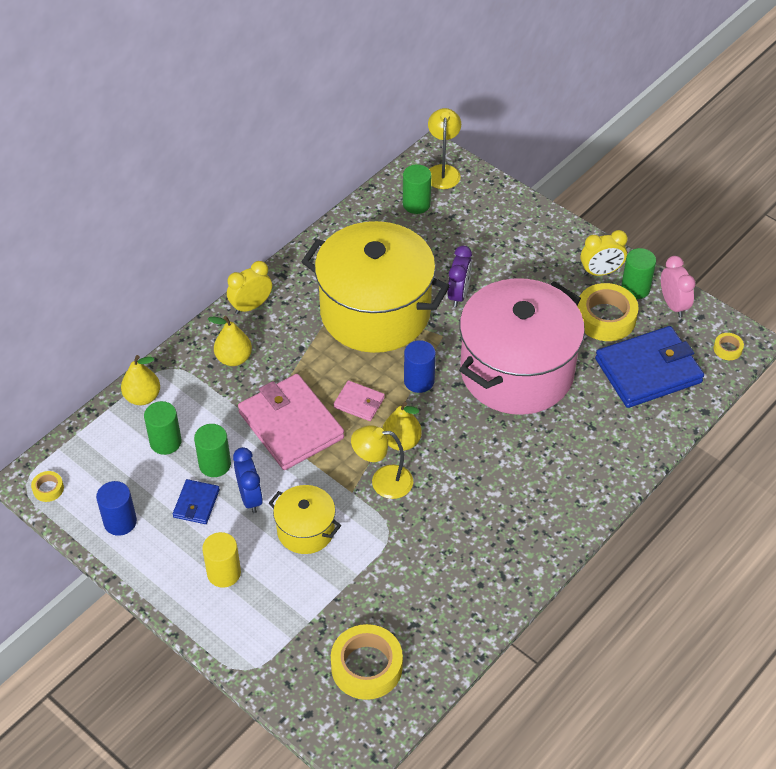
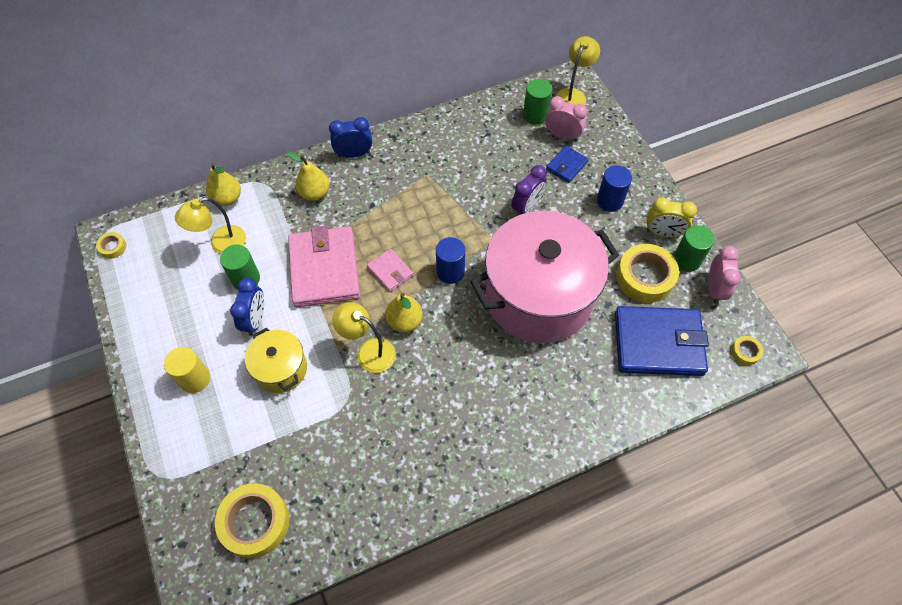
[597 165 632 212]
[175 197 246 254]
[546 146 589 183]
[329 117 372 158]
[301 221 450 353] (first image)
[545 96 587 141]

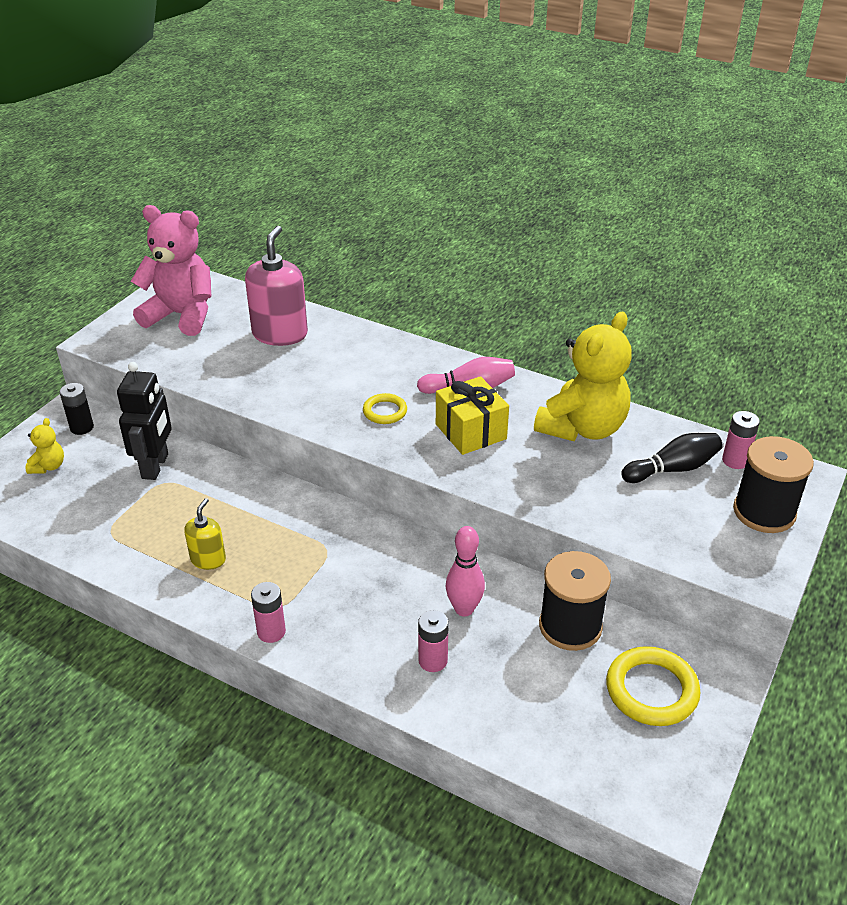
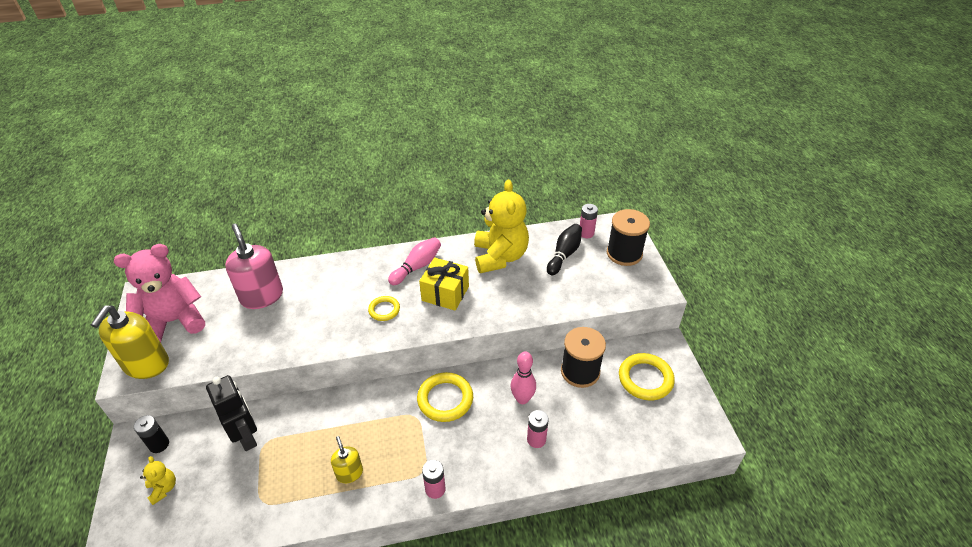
[91 305 169 379]
[417 372 473 422]

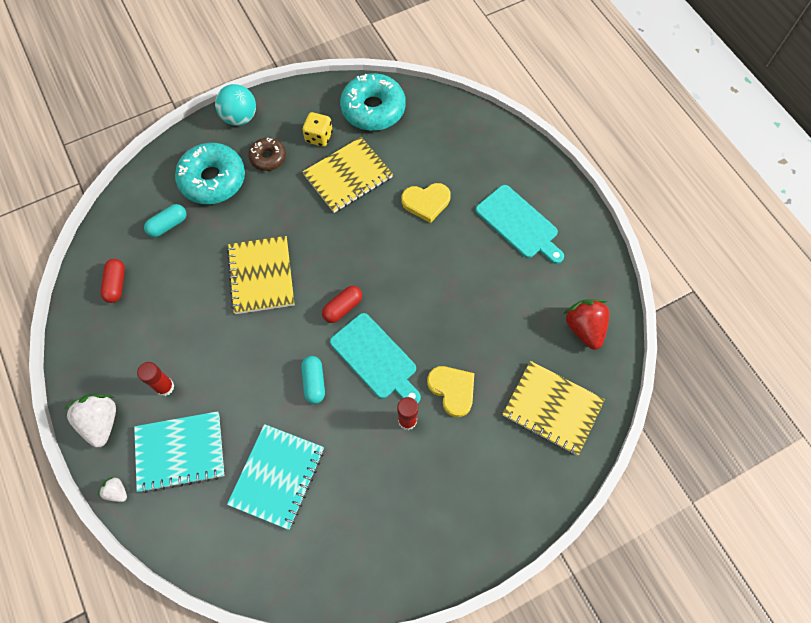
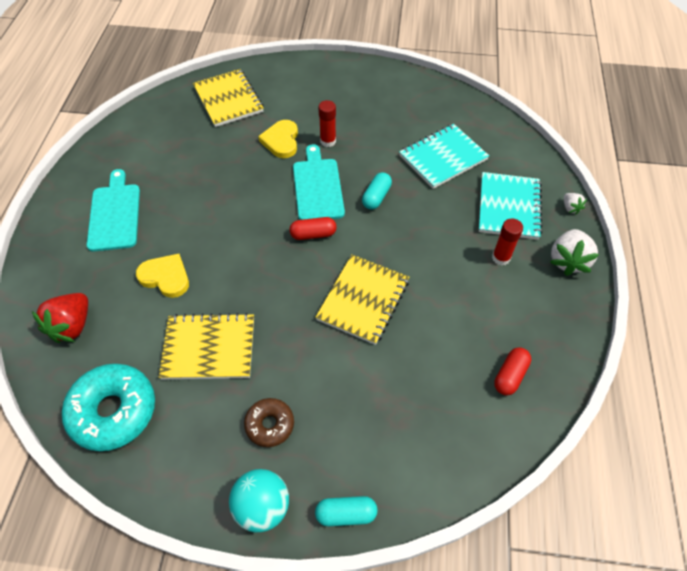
[479 172 542 240]
[315 496 377 526]
[175 143 245 204] (first image)
[302 112 333 147] (first image)
[32 293 88 343]

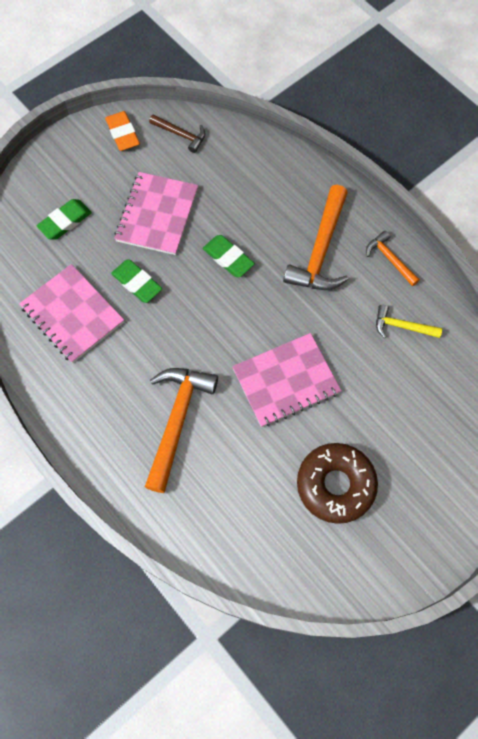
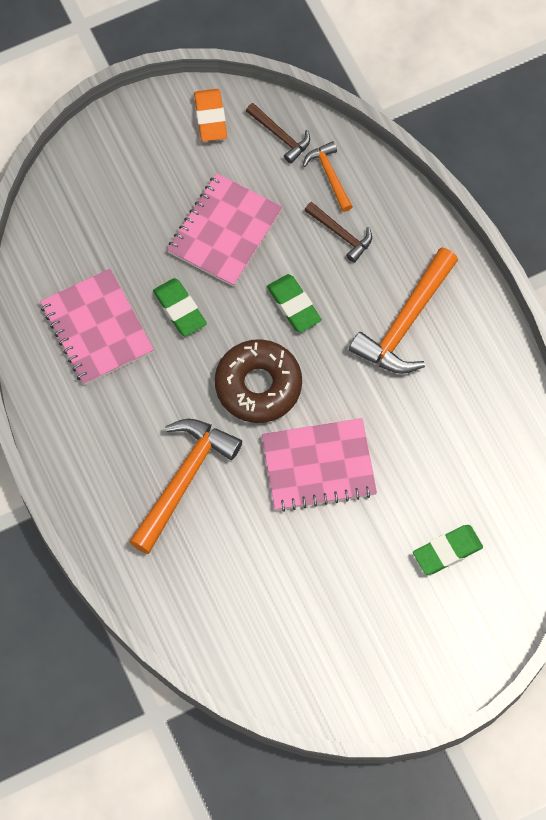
[413 525 483 575]
[215 339 302 423]
[303 141 353 212]
[376 305 442 338] (first image)
[304 202 372 263]

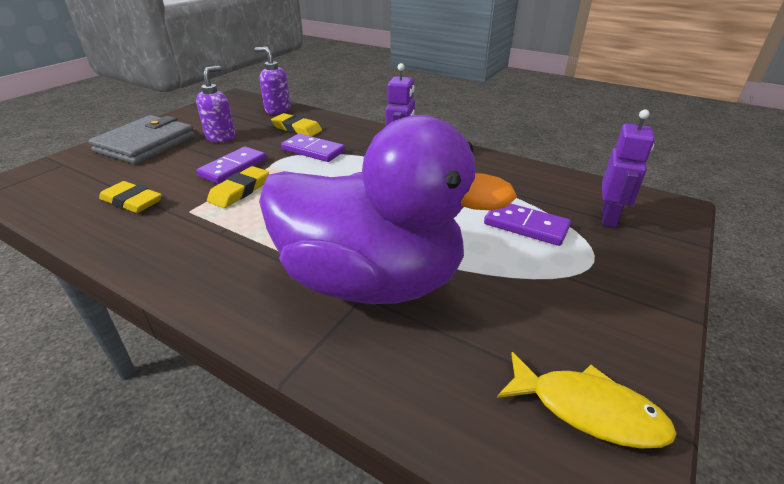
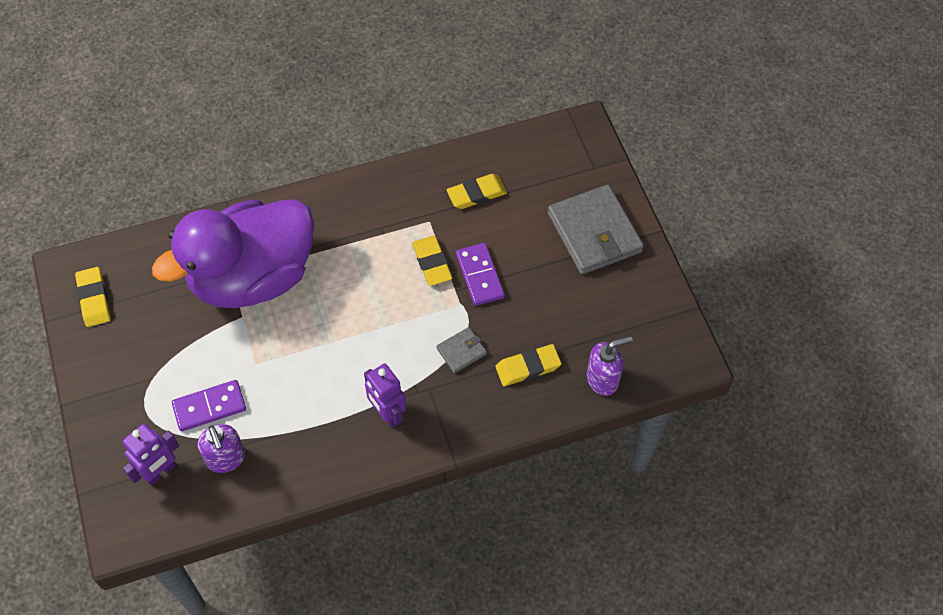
[197 424 245 473]
[436 327 487 373]
[75 267 110 327]
[122 424 179 486]

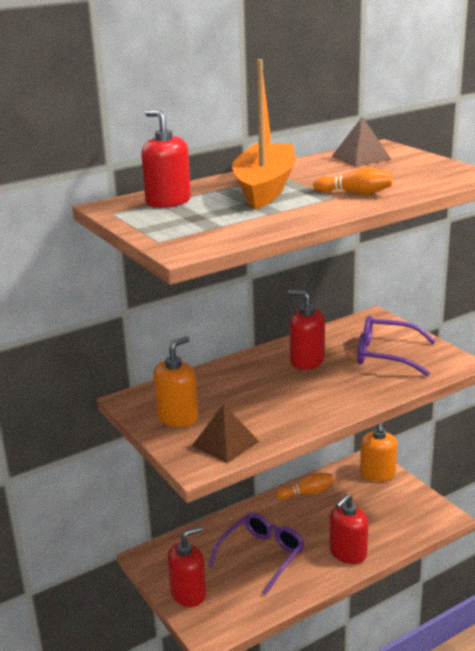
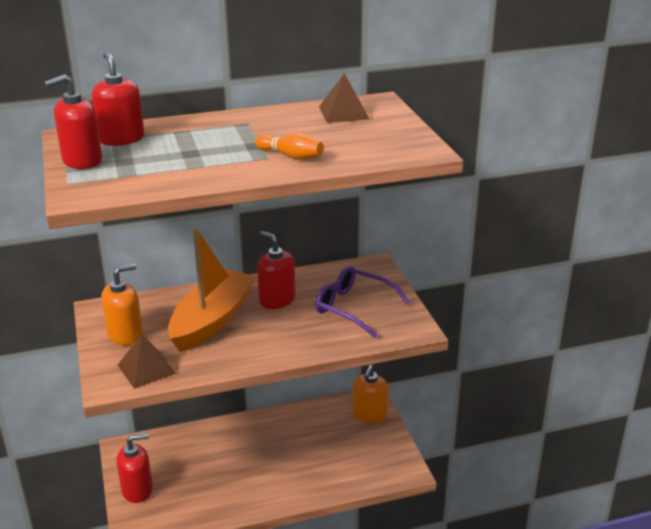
[208 513 305 595] (first image)
[168 228 255 352]
[276 473 334 499] (first image)
[44 75 102 169]

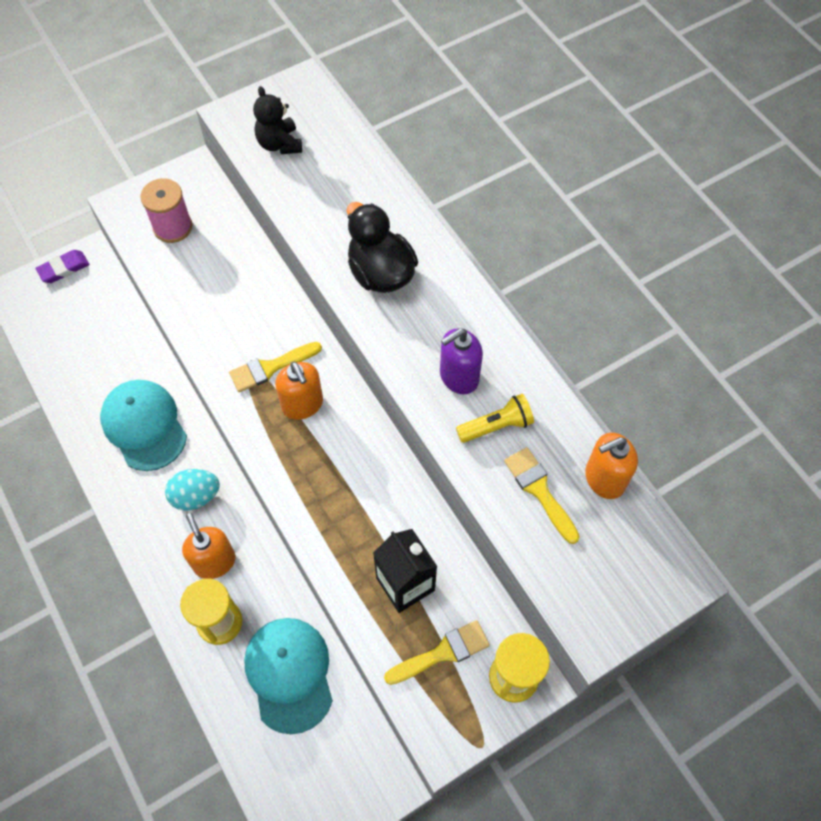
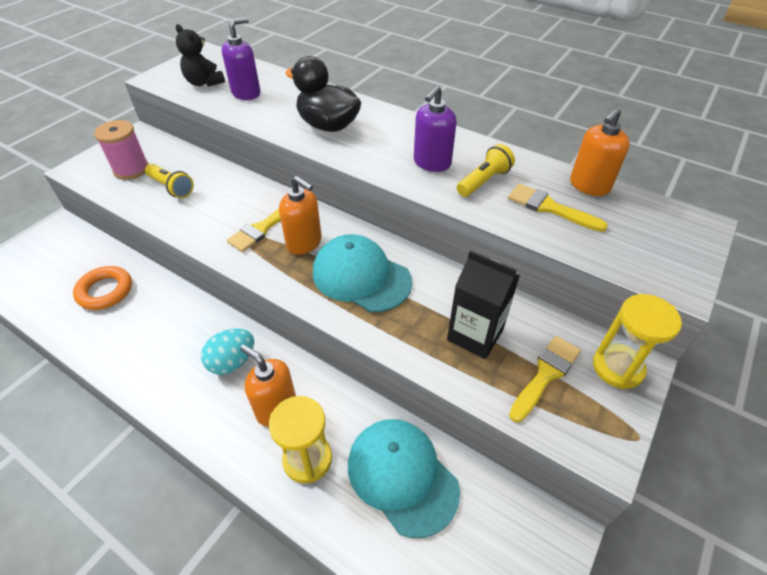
[35 250 89 283] (first image)
[313 234 412 312]
[73 266 132 310]
[145 164 194 198]
[222 18 261 100]

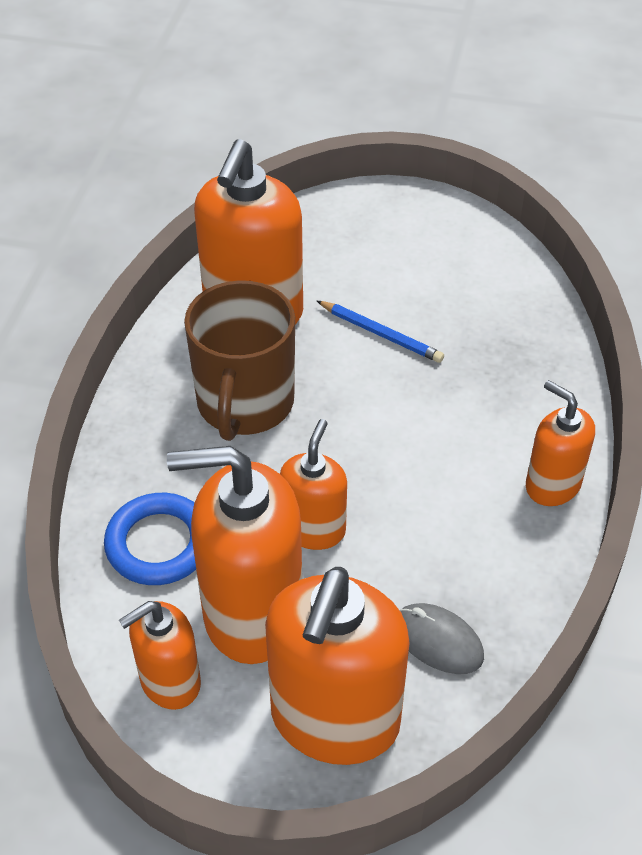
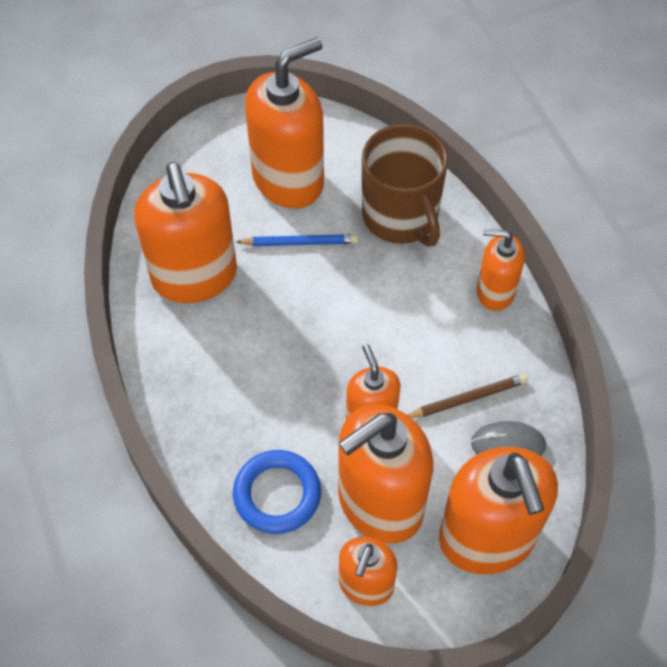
[362 124 448 247]
[245 37 324 208]
[408 374 528 418]

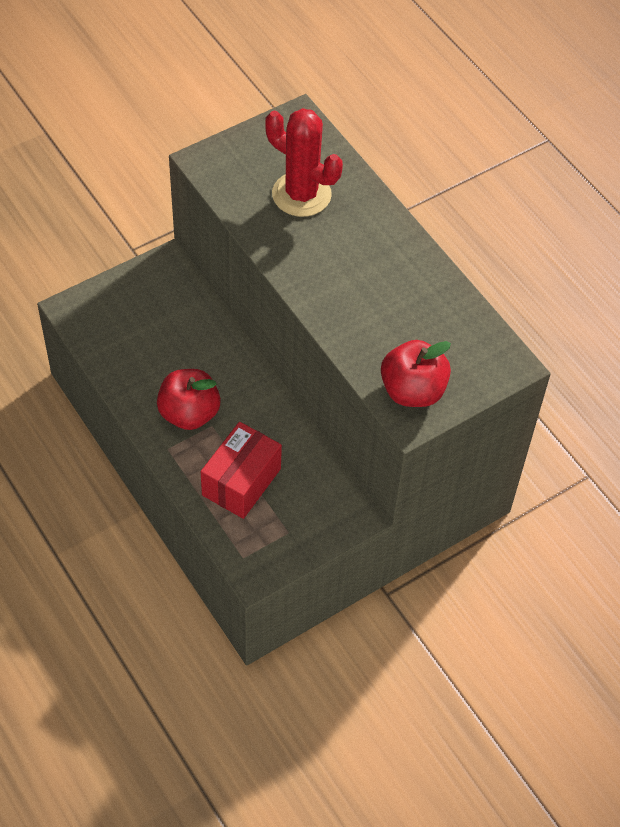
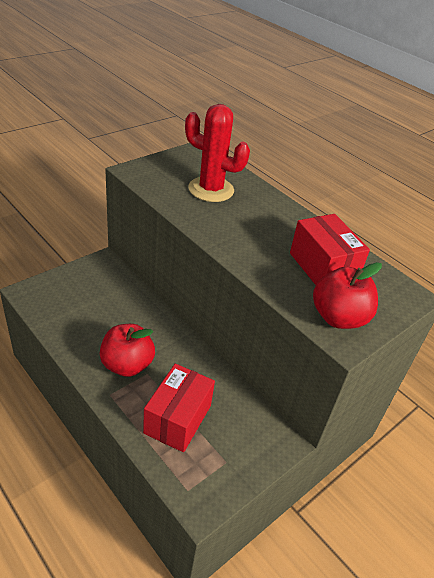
[290 214 370 285]

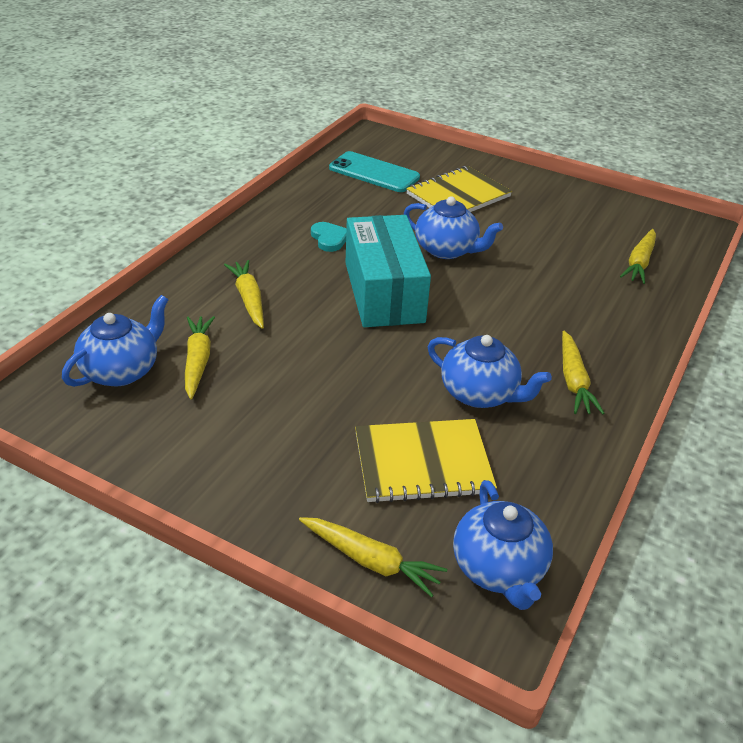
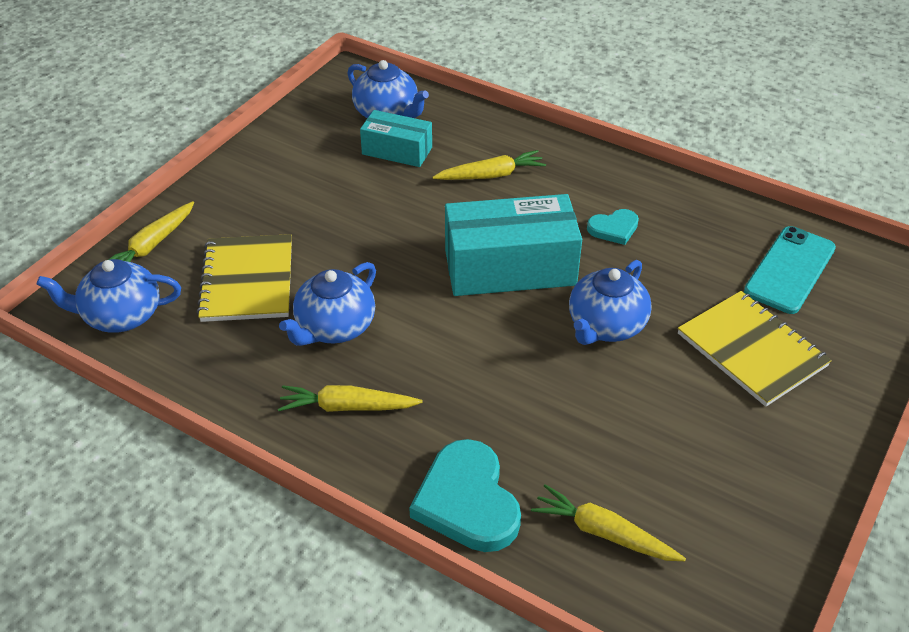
[360 110 432 167]
[409 439 521 552]

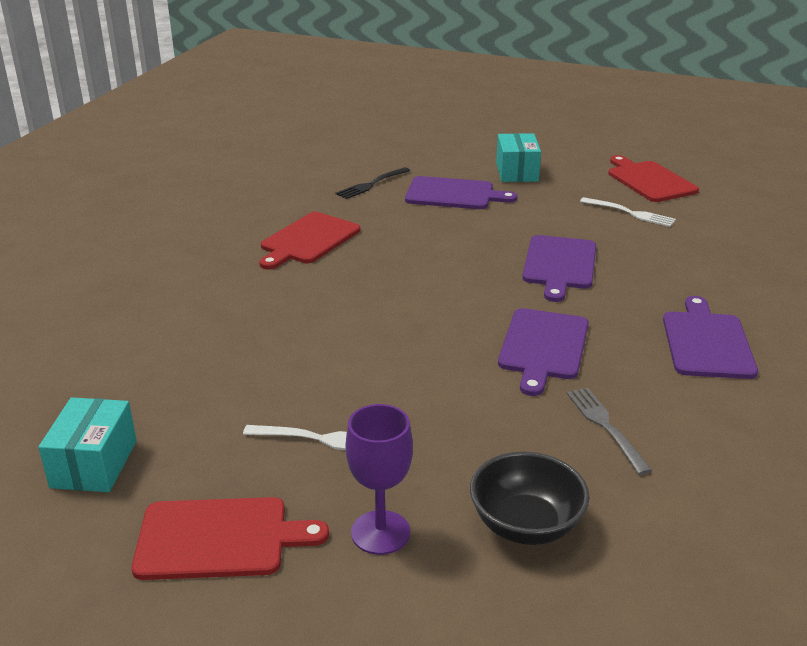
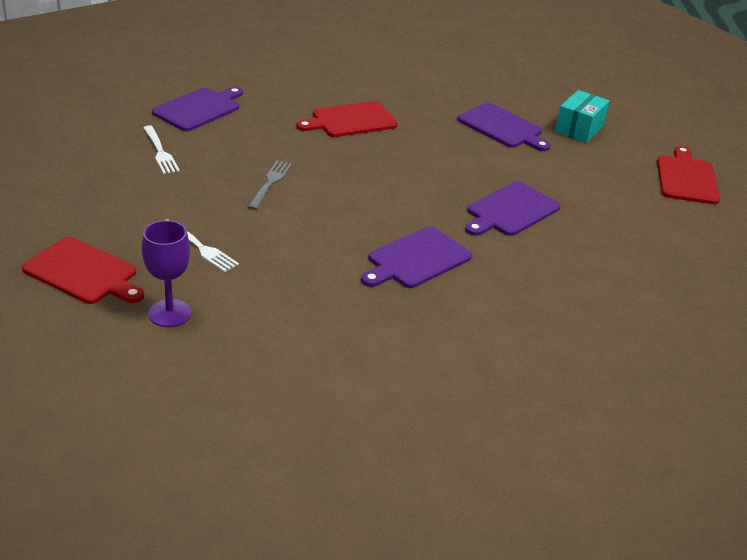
[38 397 137 492] (first image)
[336 167 410 199] (first image)
[470 452 589 545] (first image)
[248 160 292 210]
[143 125 180 174]
[152 87 243 131]

